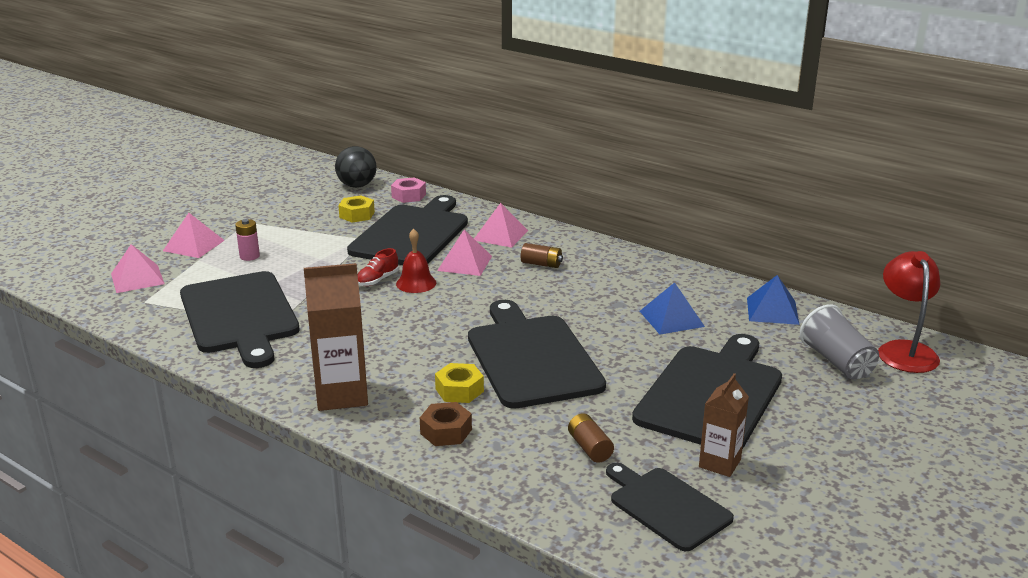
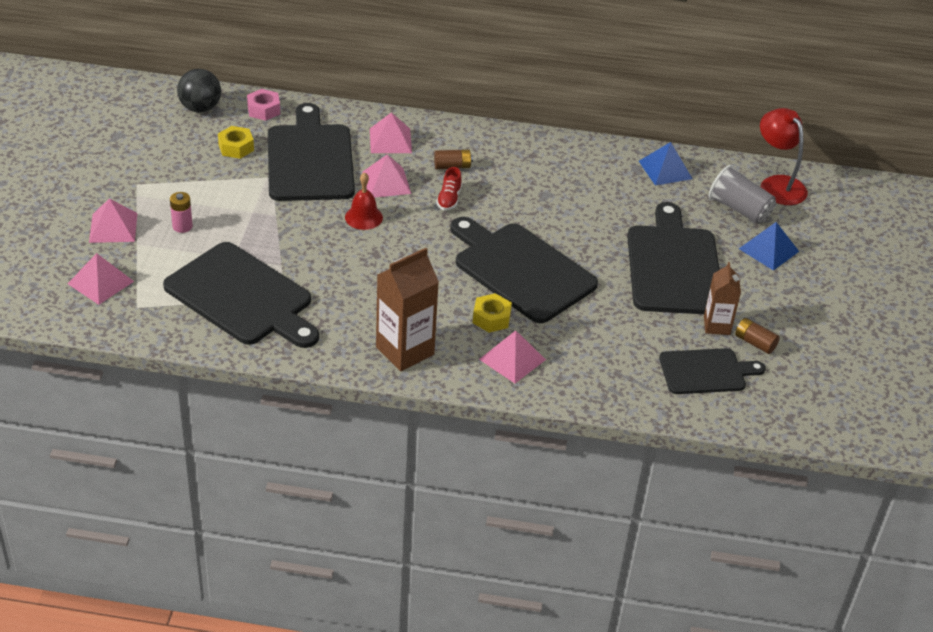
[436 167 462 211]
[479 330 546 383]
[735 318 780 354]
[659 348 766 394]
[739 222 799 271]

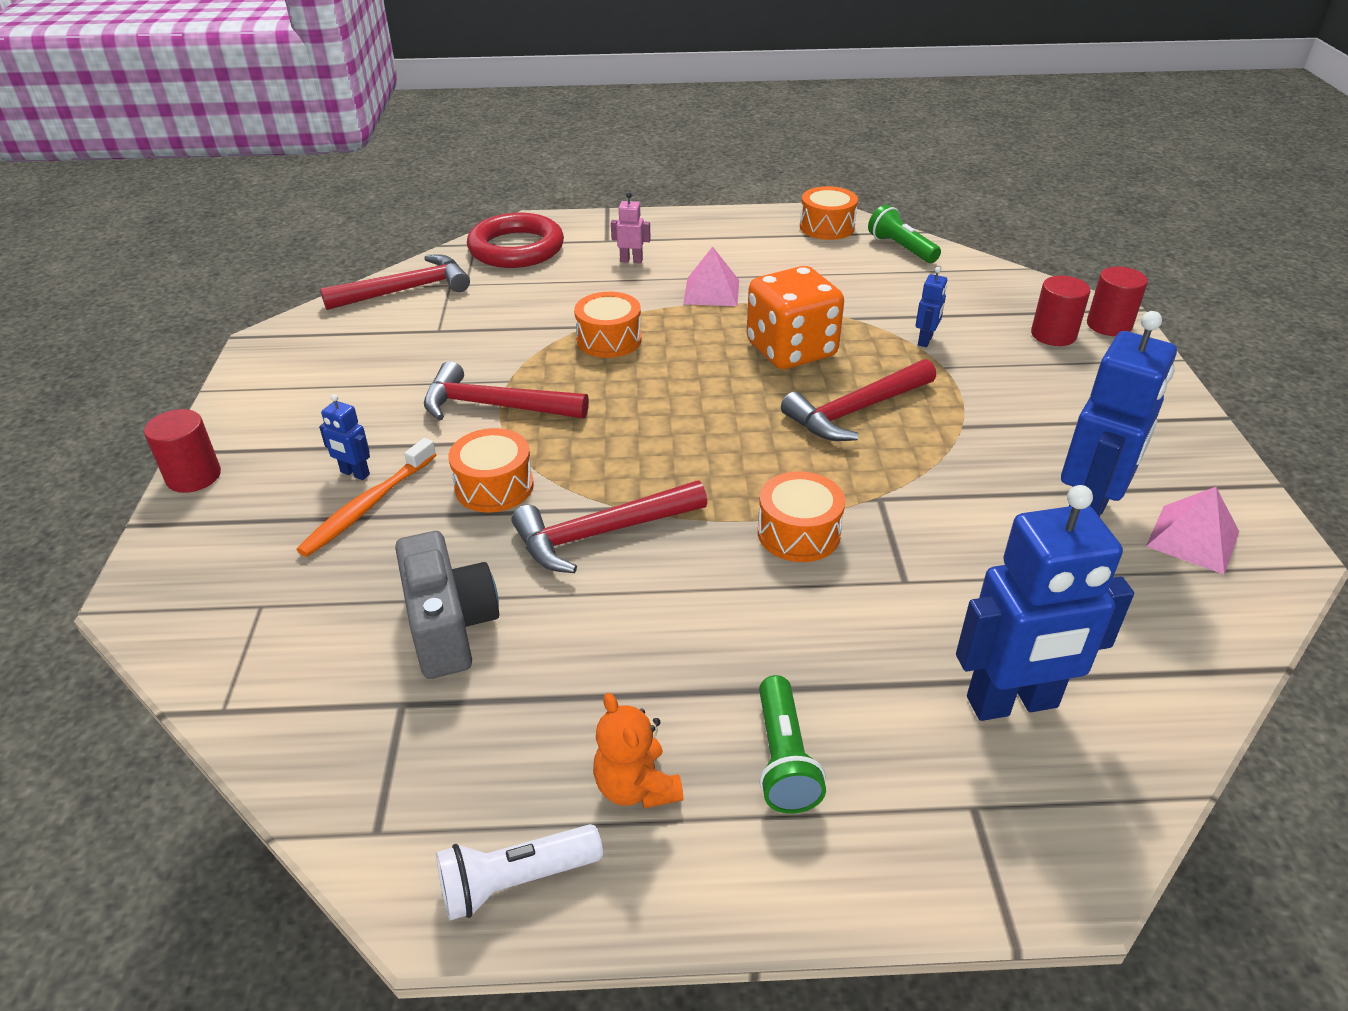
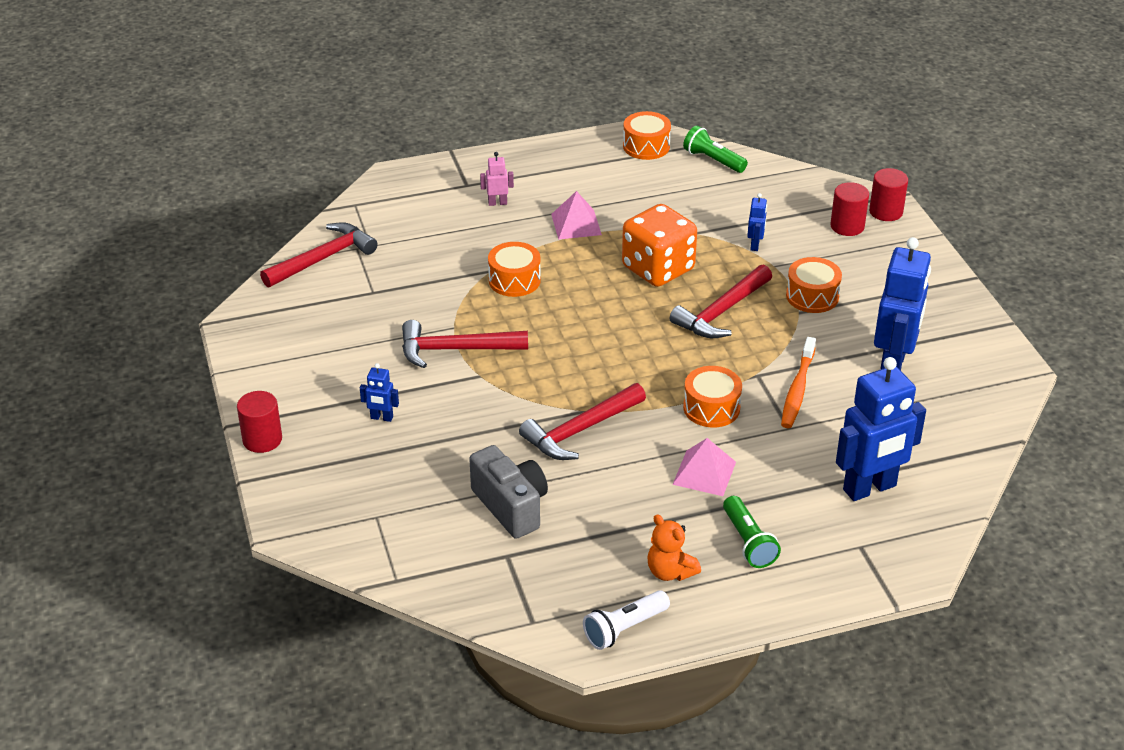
[781 337 816 428]
[786 257 842 313]
[467 213 564 268] (first image)
[672 438 736 496]

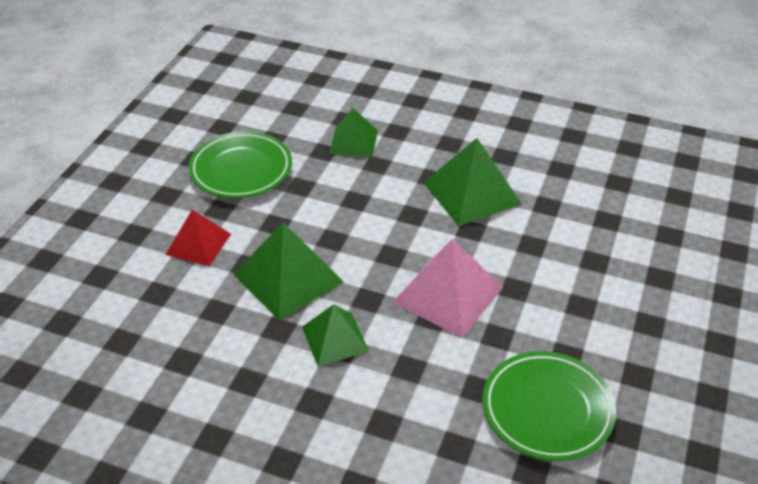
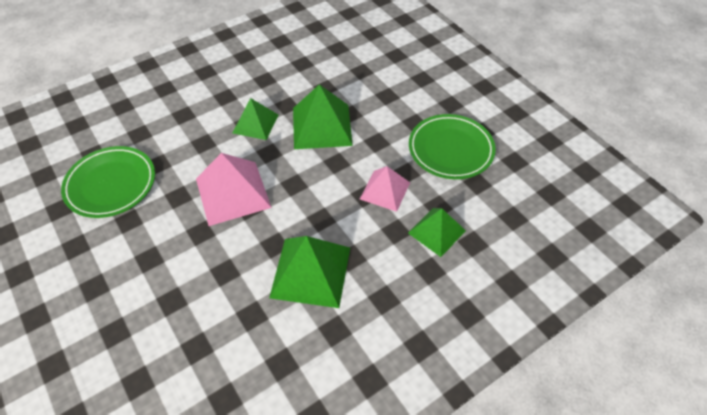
[165 210 231 266] (first image)
[360 166 410 212]

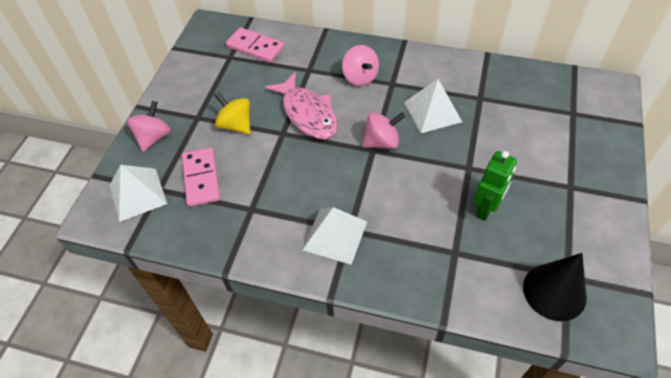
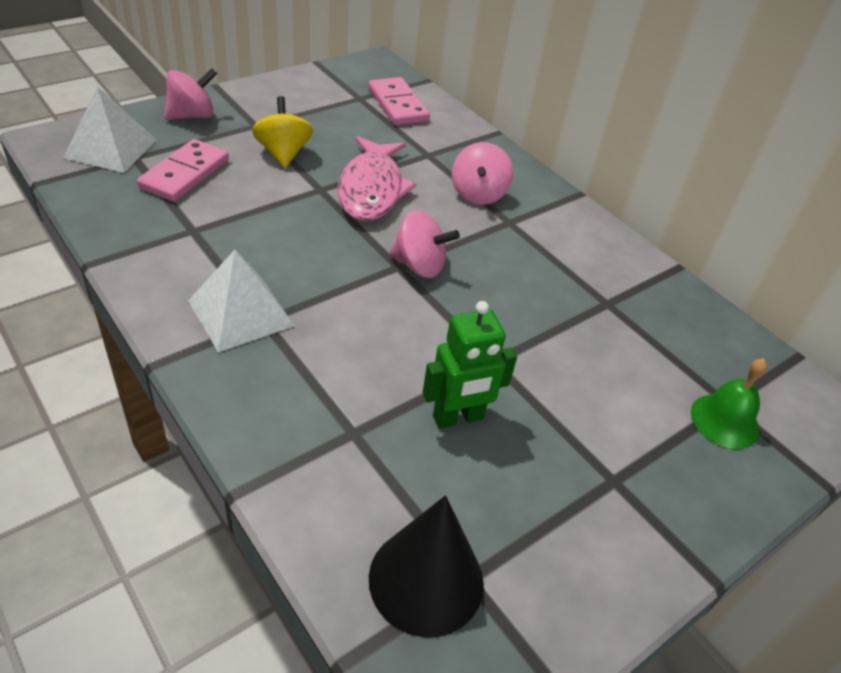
[404 79 462 133] (first image)
[691 358 768 449]

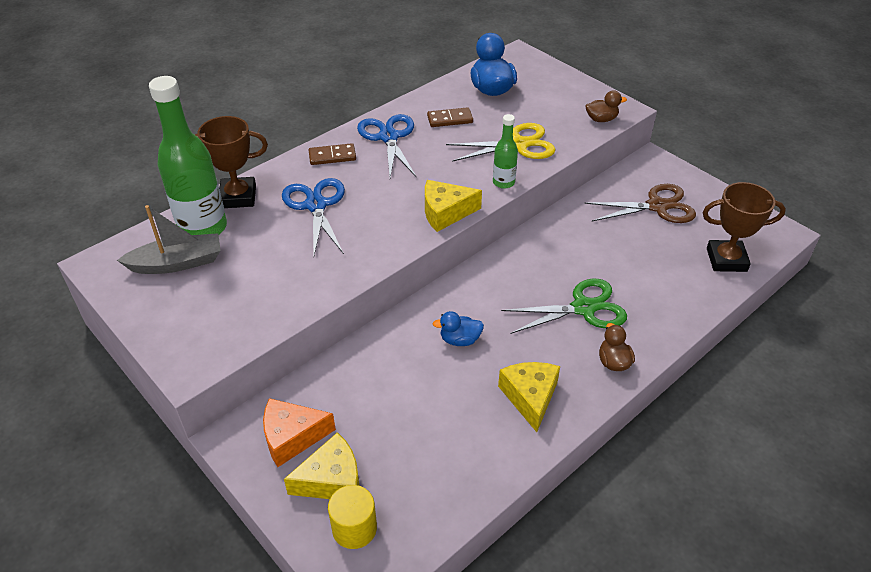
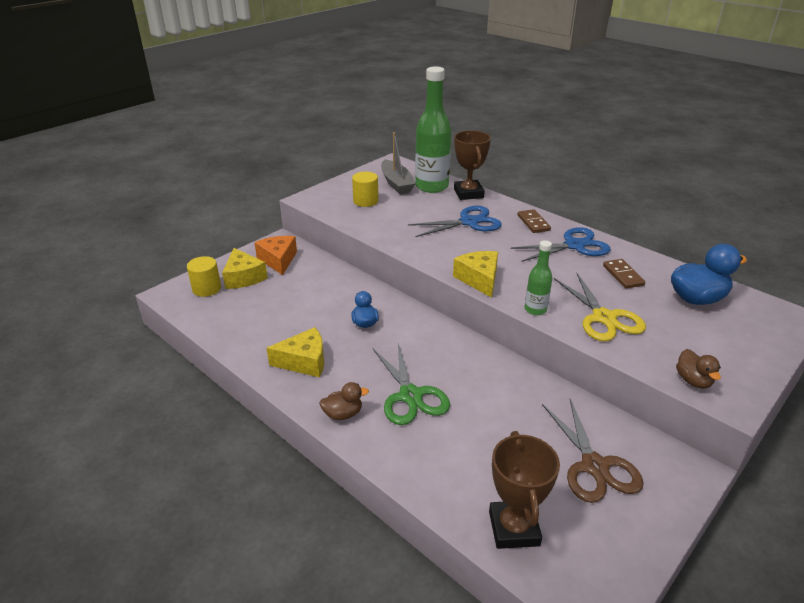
[352 172 378 207]

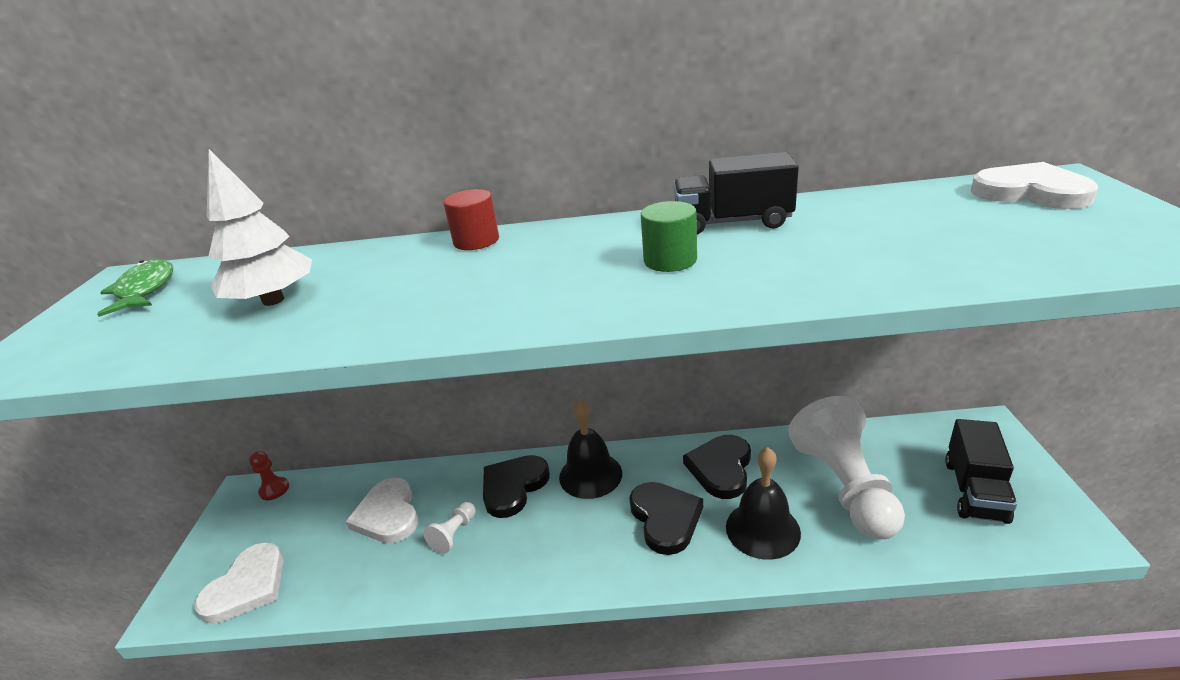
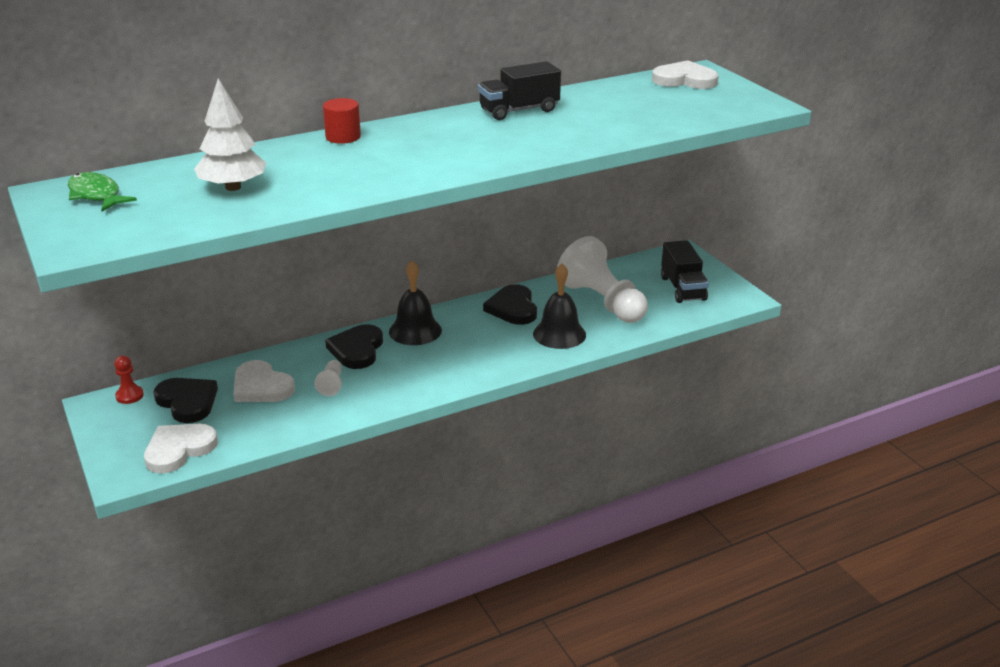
[144 424 218 474]
[153 378 218 423]
[641 201 697 272] (first image)

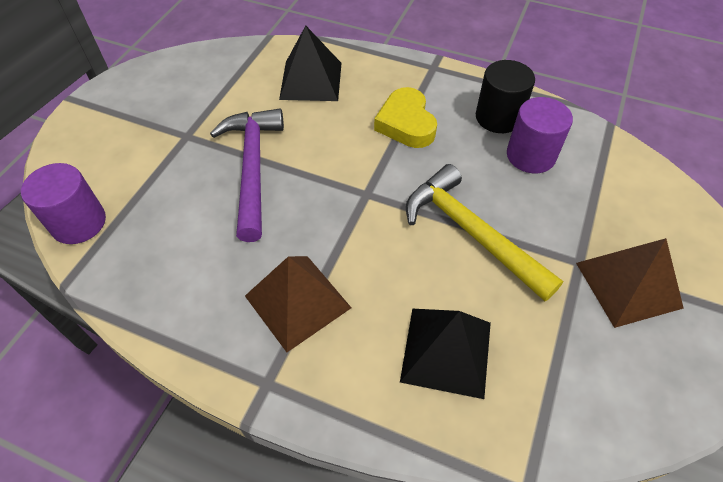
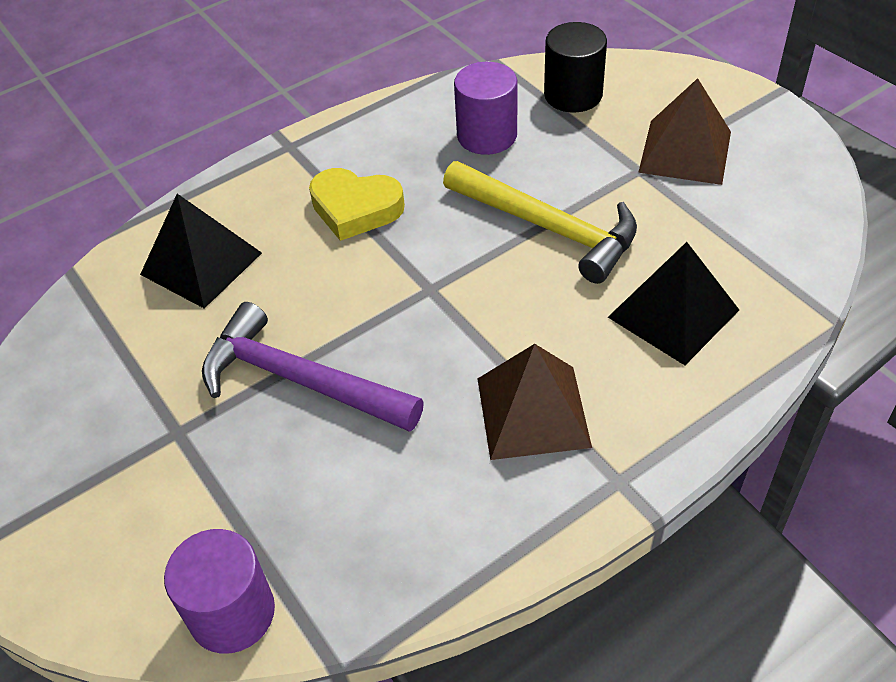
[443 161 637 284]
[544 22 607 113]

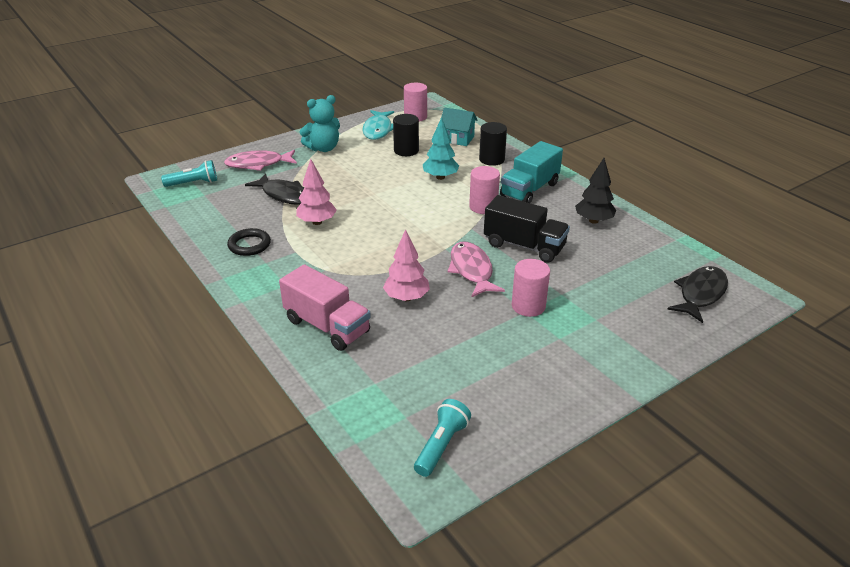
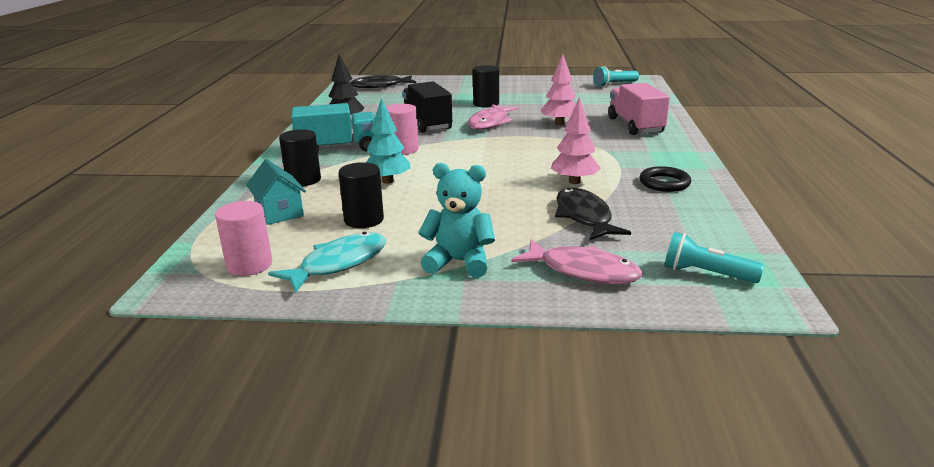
[473 65 499 108]

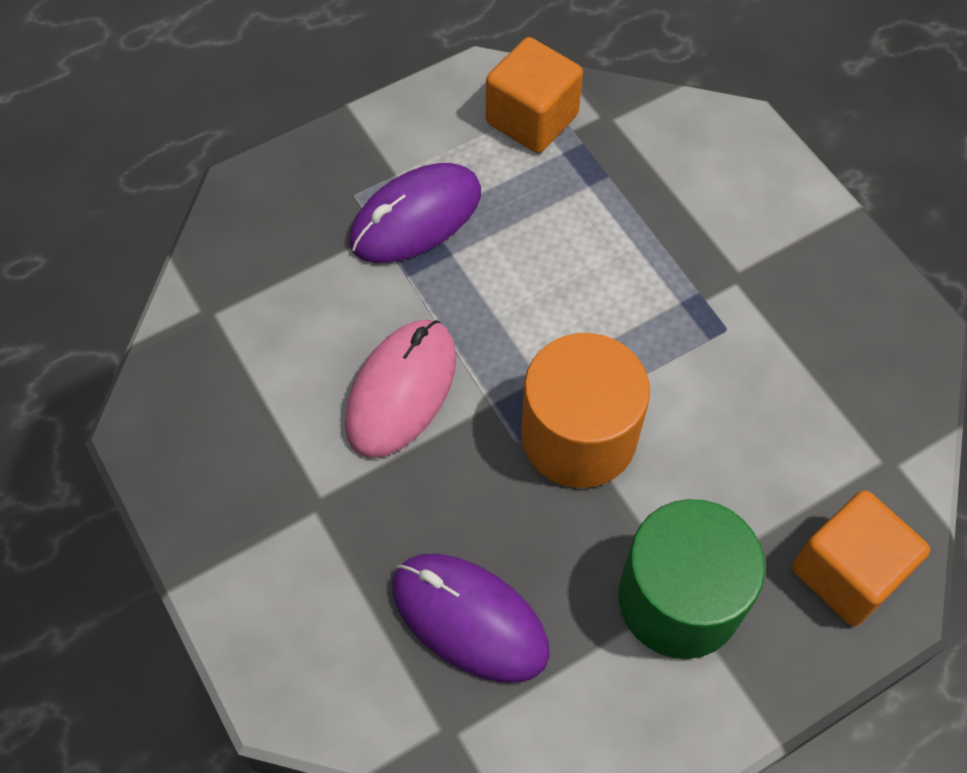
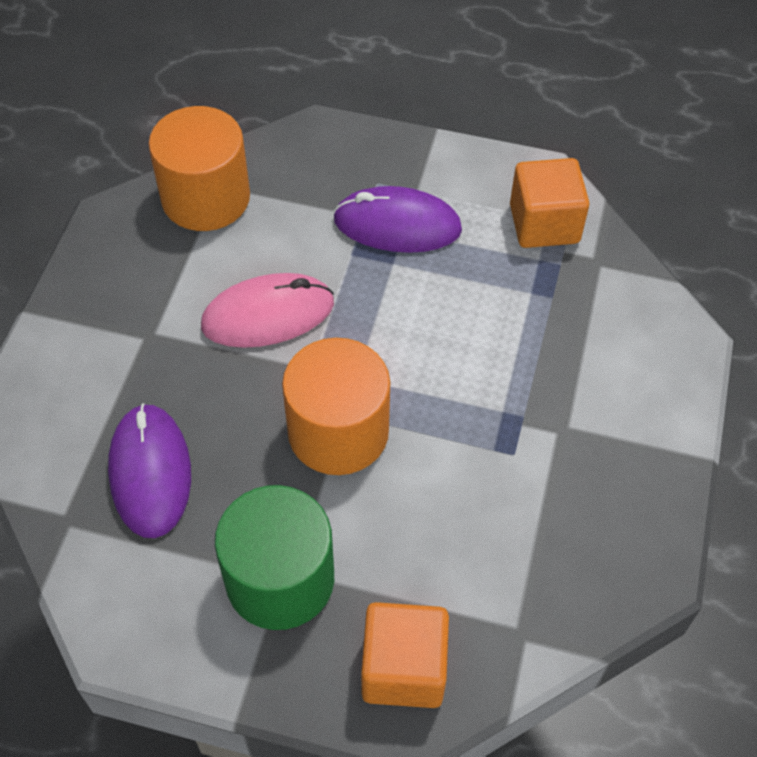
[148 106 250 231]

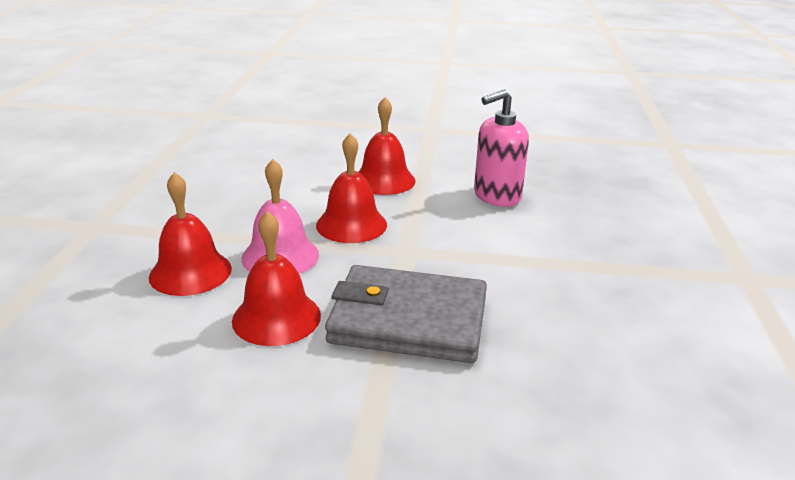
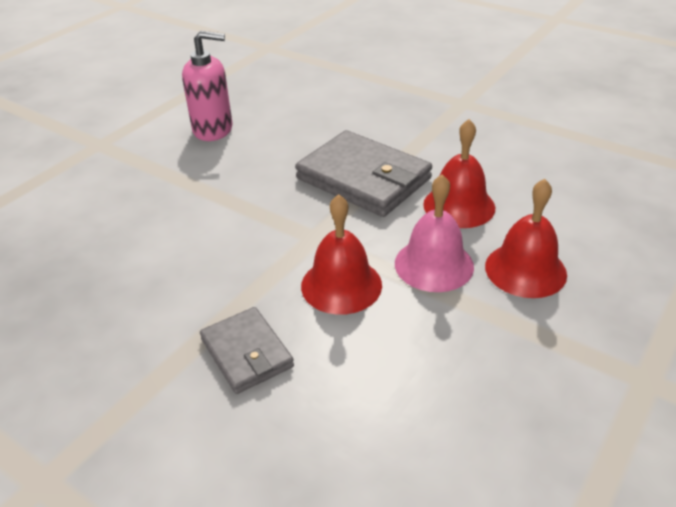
[200 307 294 394]
[182 31 232 141]

